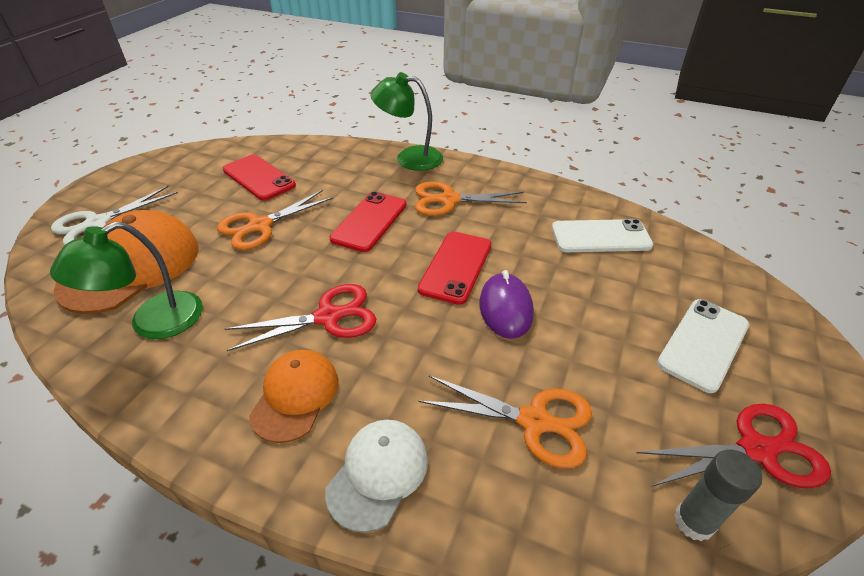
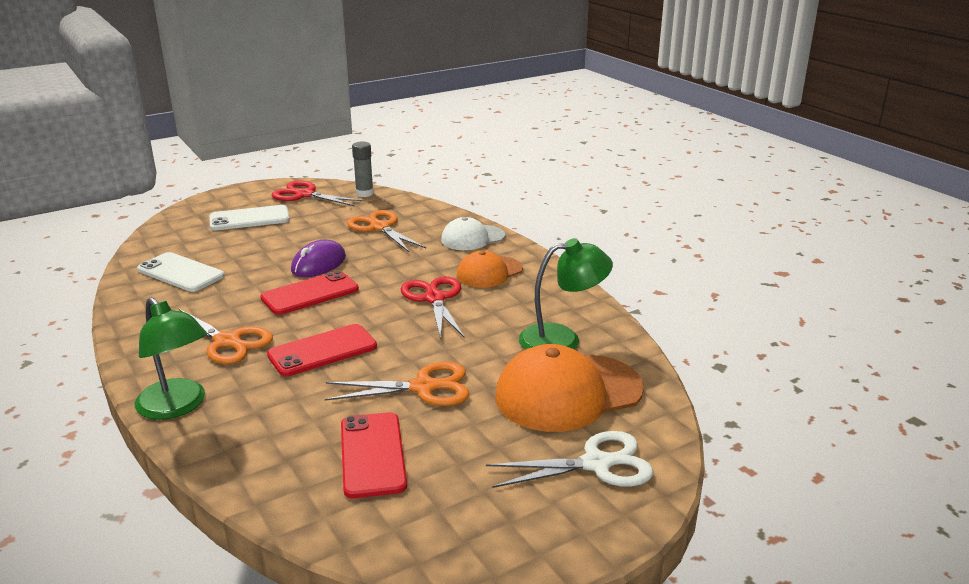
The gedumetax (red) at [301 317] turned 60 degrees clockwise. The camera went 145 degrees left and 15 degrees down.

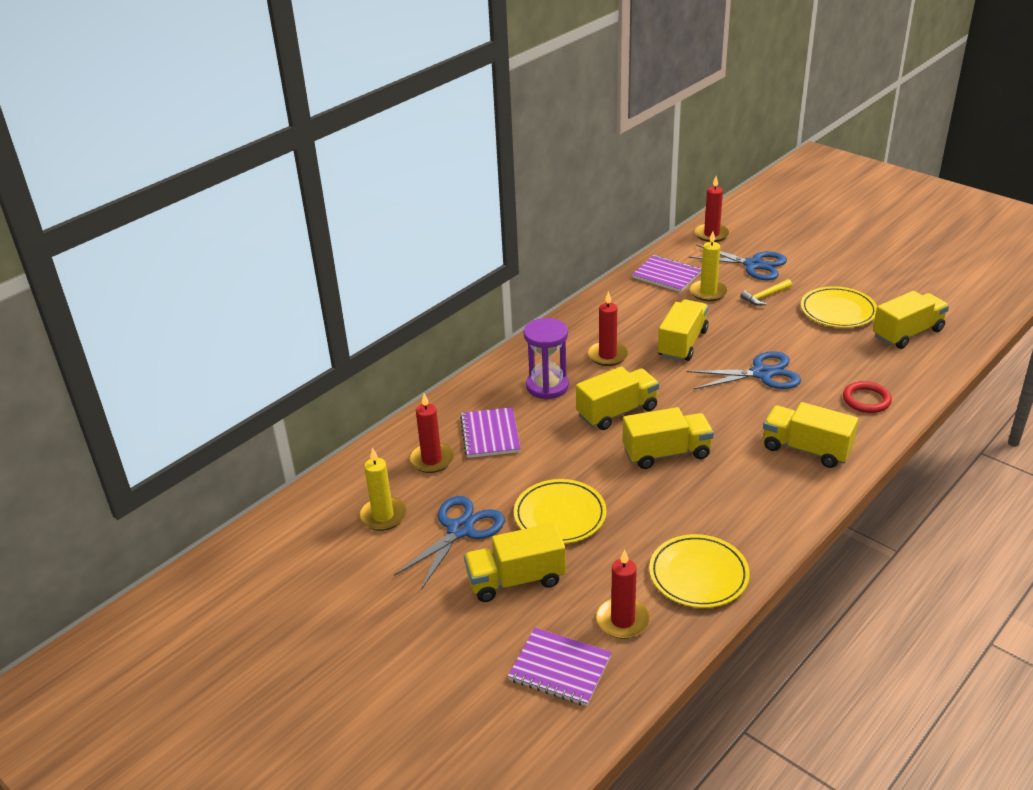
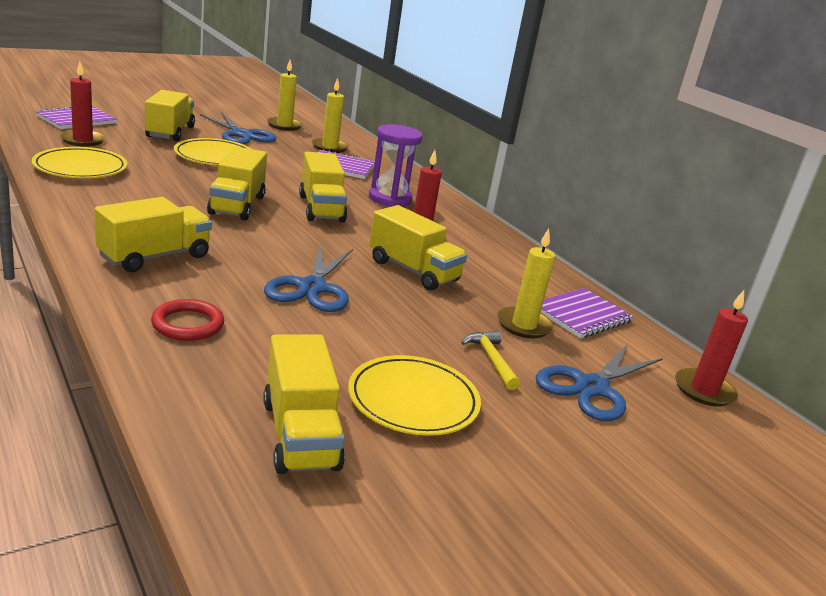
The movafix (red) at [431 433] became the movafix (yellow) at [330 115]. The camera went 100 degrees right and 10 degrees down.

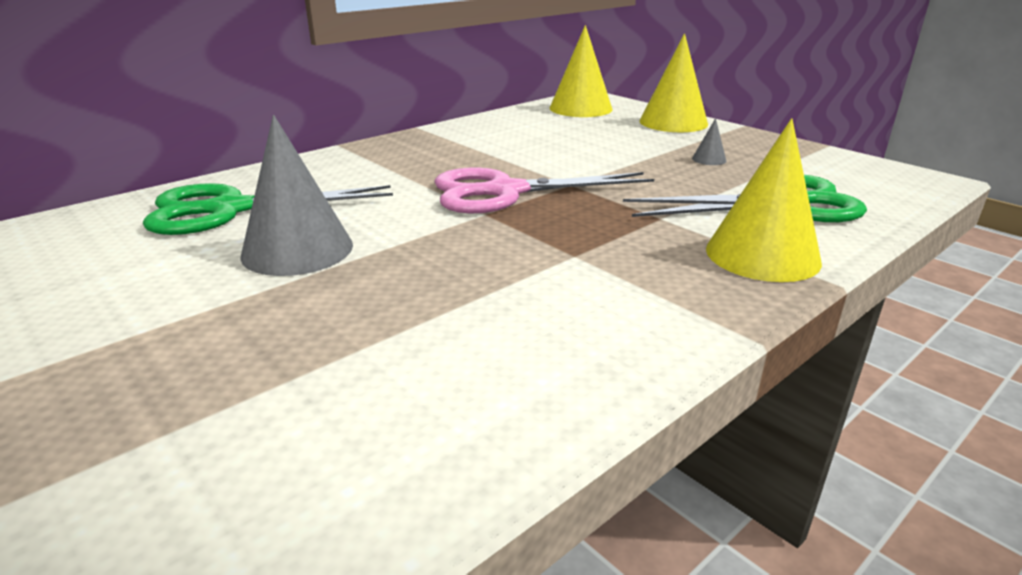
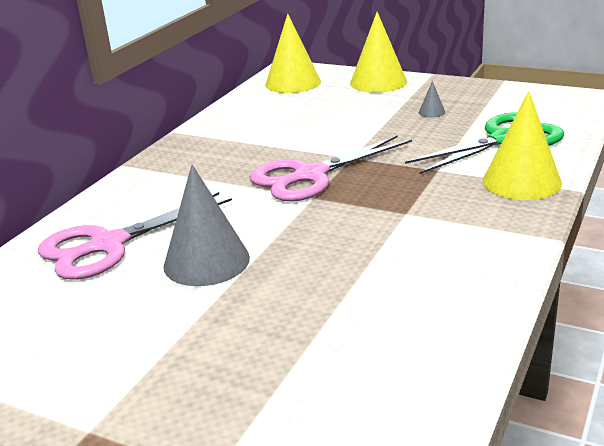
The gedumetax (green) at [268 209] became the gedumetax (pink) at [135 236]. The camera went 20 degrees left and 0 degrees up.

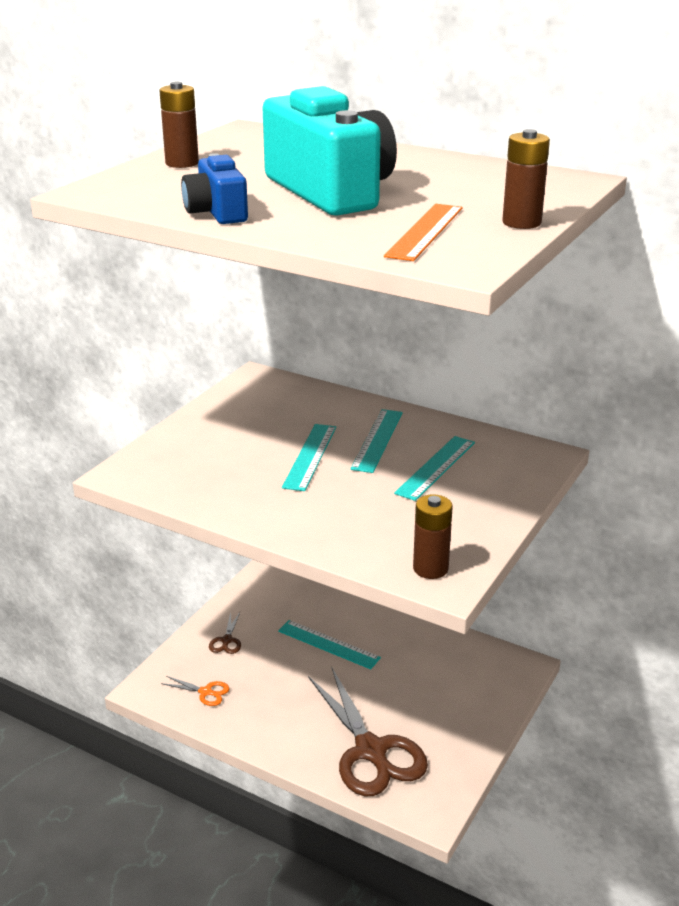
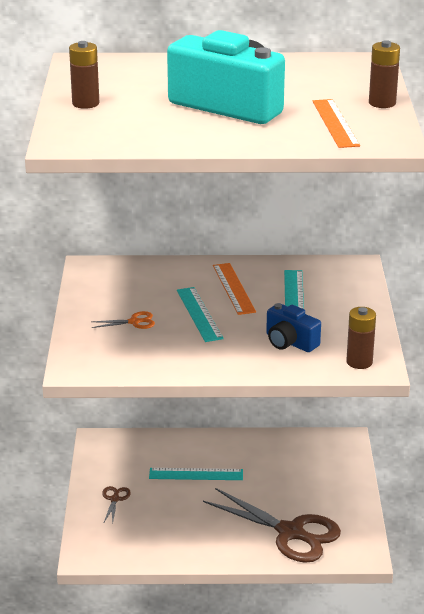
The gedumetax (orange) moved from [195 691] to [123 320]. The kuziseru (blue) moved from [214 188] to [293 327]. The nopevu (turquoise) at [376 441] became the nopevu (orange) at [234 289]. The gedumetax (brown) at [225 633] turned 150 degrees counterclockwise. The camera went 30 degrees left and 0 degrees up.

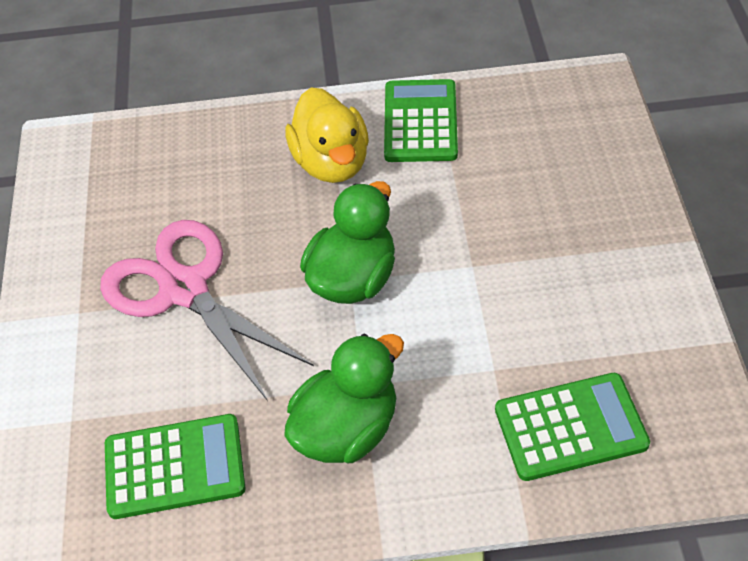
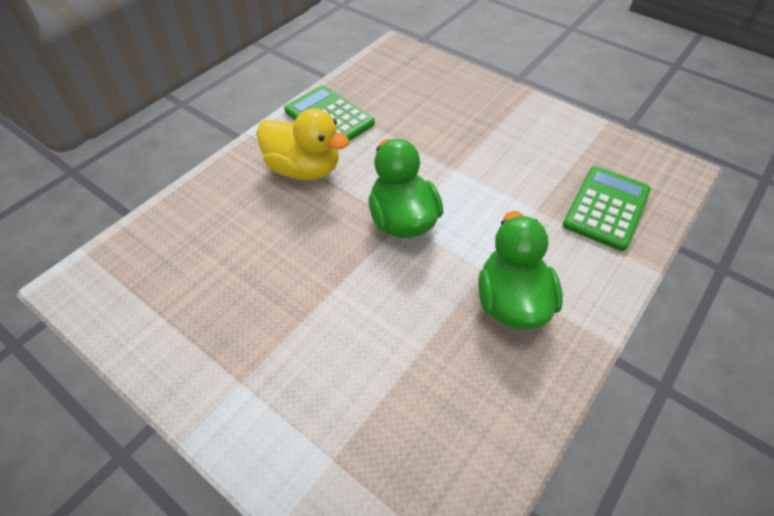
The gedumetax (pink) at [207 310] disappeared. The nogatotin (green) at [175 466] disappeared. The camera went 50 degrees left and 0 degrees up.

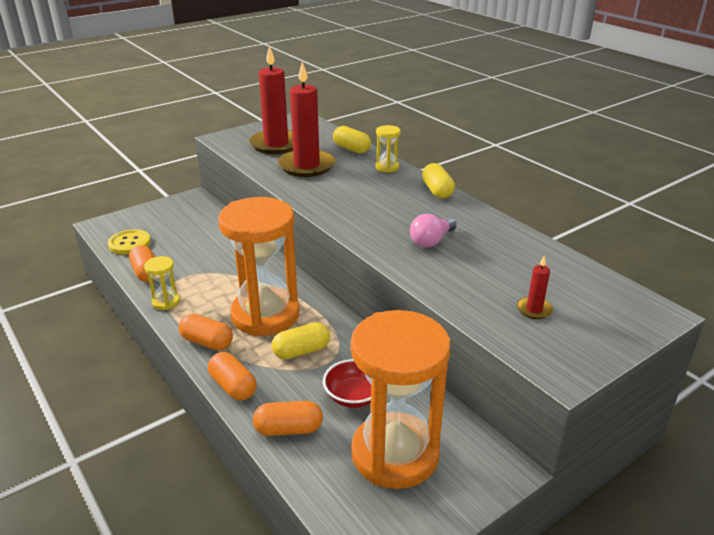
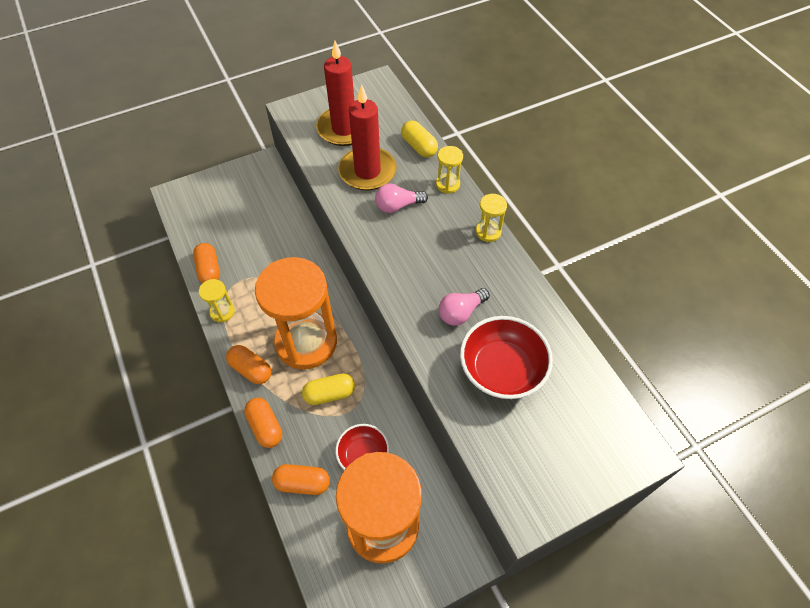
The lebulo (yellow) at [129 242] disappeared. The movafix (red) at [535 287] disappeared. The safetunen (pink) at [401 198] appeared. The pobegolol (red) at [506 357] appeared. The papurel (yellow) at [438 180] was replaced by the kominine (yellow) at [491 218]. The camera went 10 degrees right and 25 degrees up.

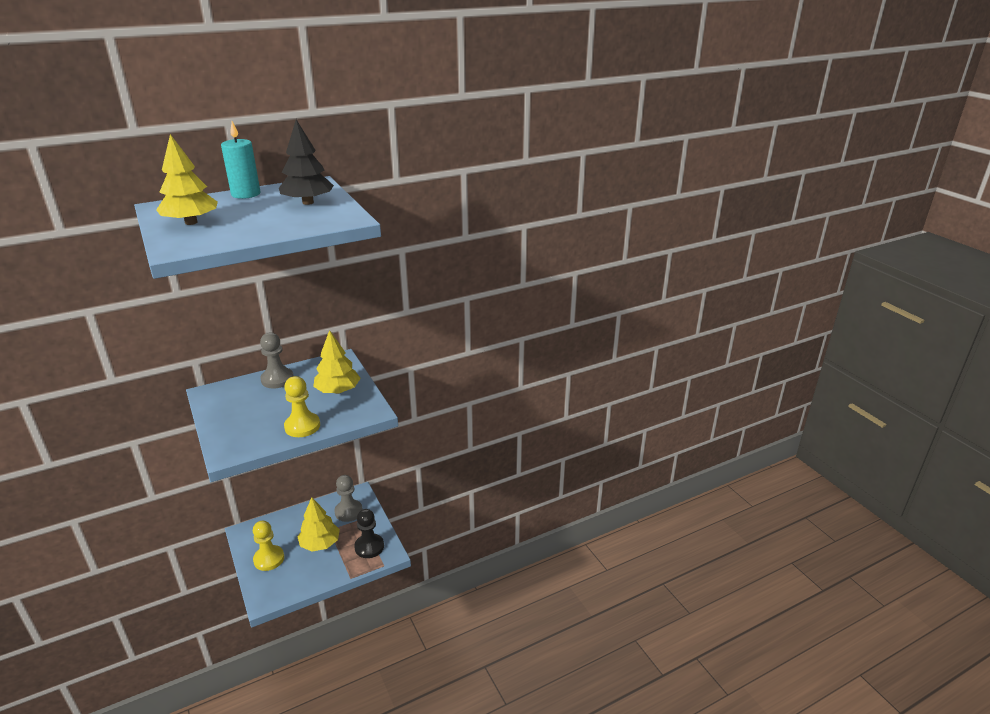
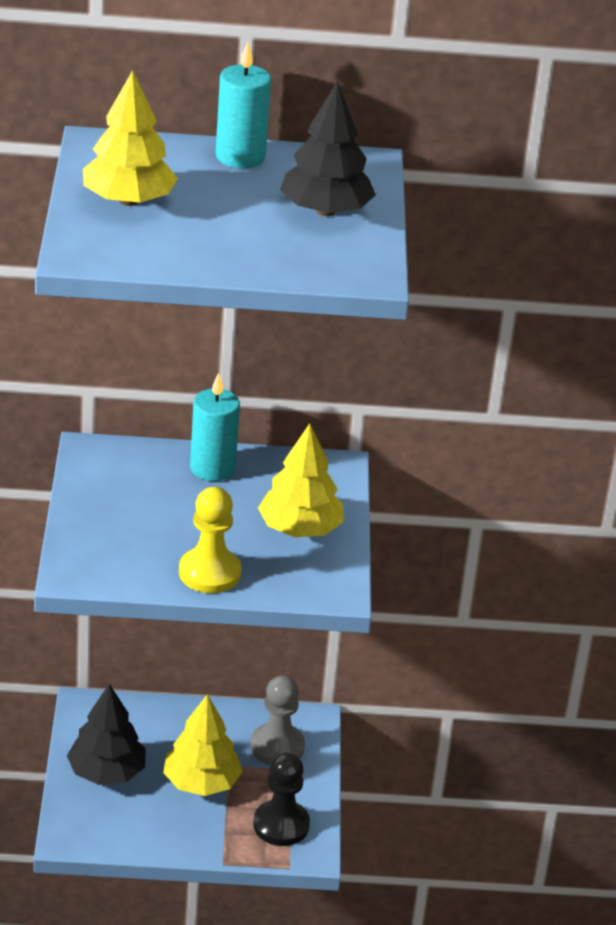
The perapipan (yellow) at [268 546] was replaced by the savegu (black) at [106 734]. The perapipan (grey) at [277 360] was replaced by the movafix (turquoise) at [215 427]. The camera went 25 degrees right and 5 degrees up.

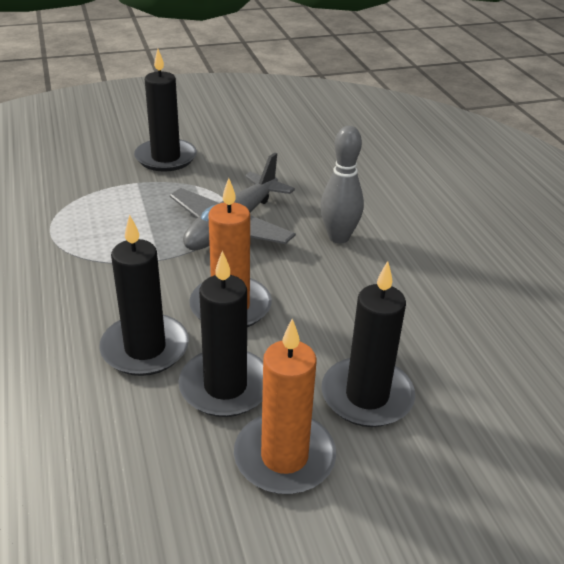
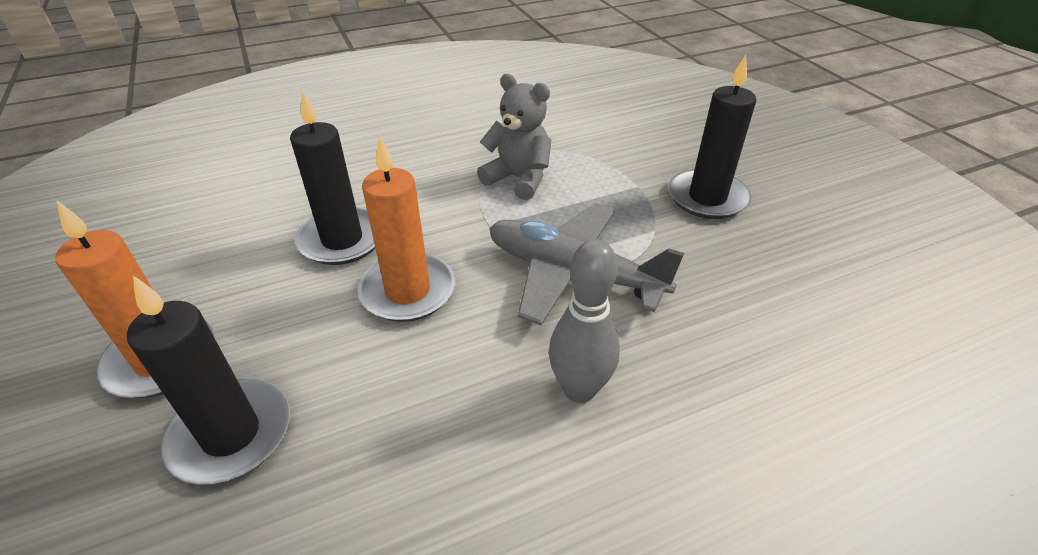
The movafix (black) at [221 334] disappeared. The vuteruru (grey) at [514 137] appeared. The camera went 85 degrees right and 5 degrees up.

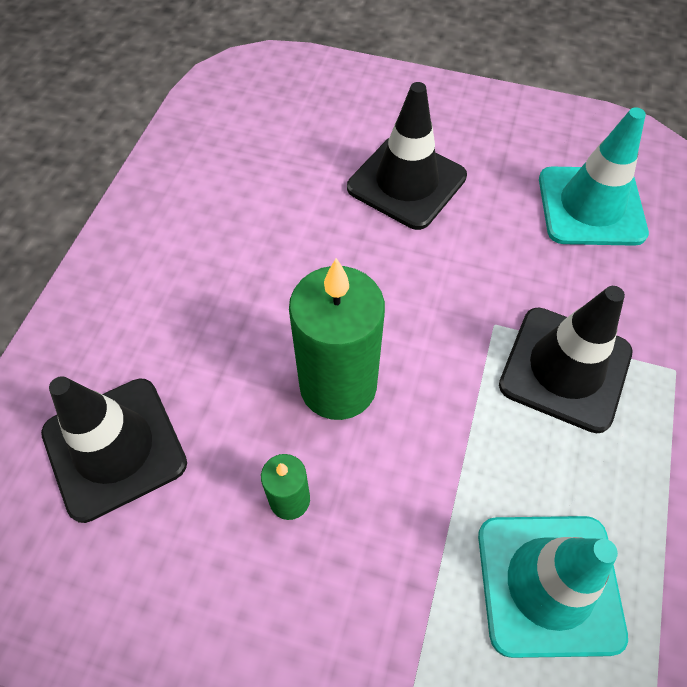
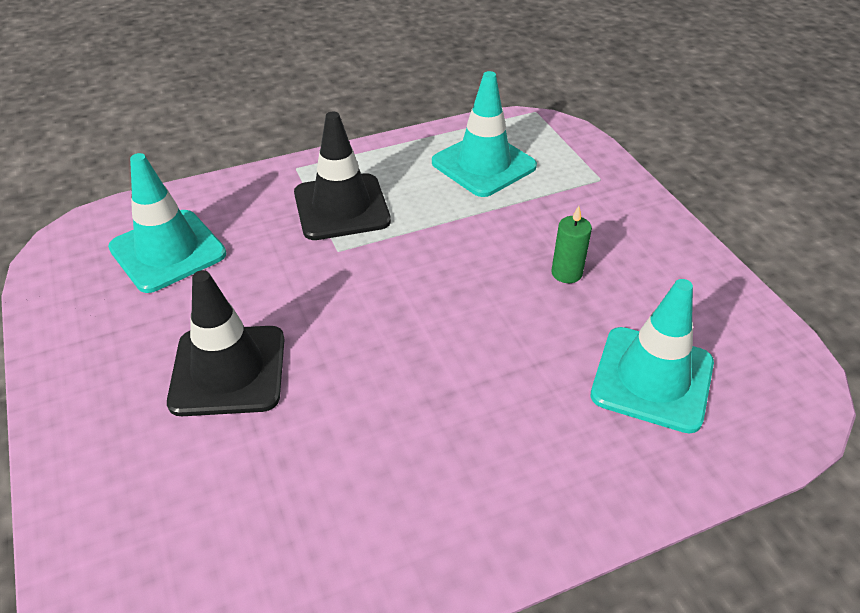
The movafix (green) at [337 339] disappeared. The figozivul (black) at [114 449] became the figozivul (turquoise) at [652 356]. The camera went 130 degrees left and 15 degrees down.

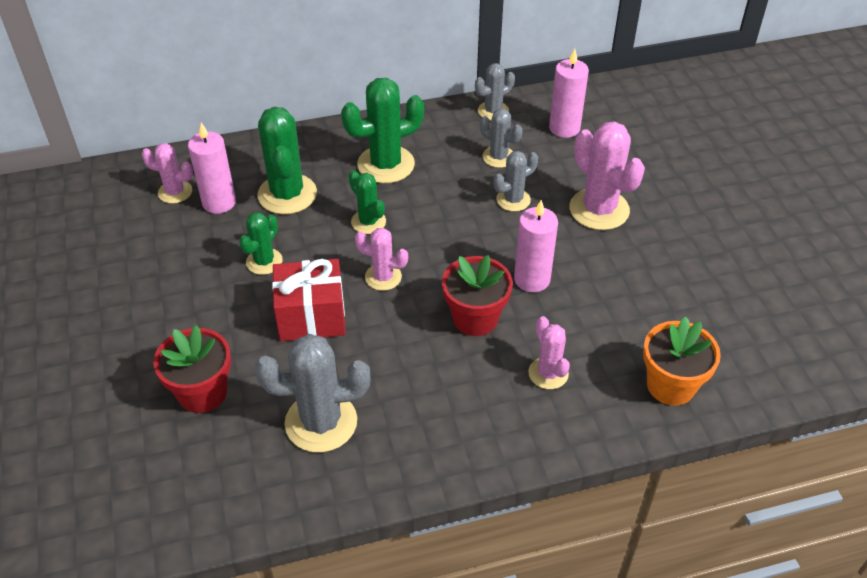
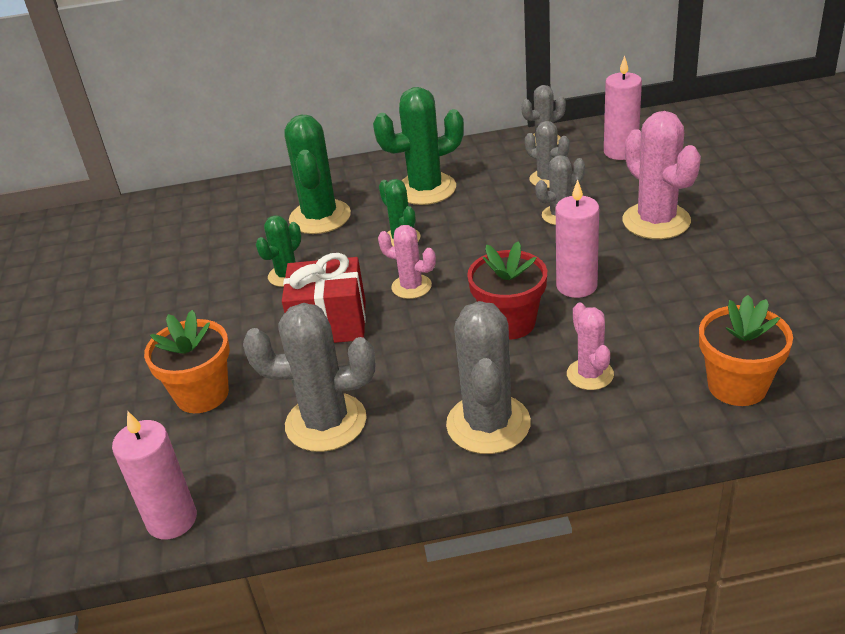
The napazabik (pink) at [167 173] disappeared. The napazabik (grey) at [488 377] appeared. The movafix (pink) moved from [212 168] to [154 475]. The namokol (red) at [192 369] became the namokol (orange) at [187 361]. The camera went 10 degrees right and 10 degrees down.

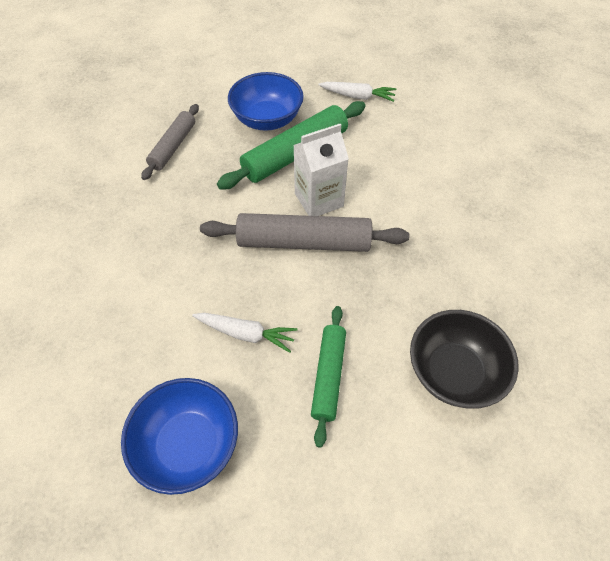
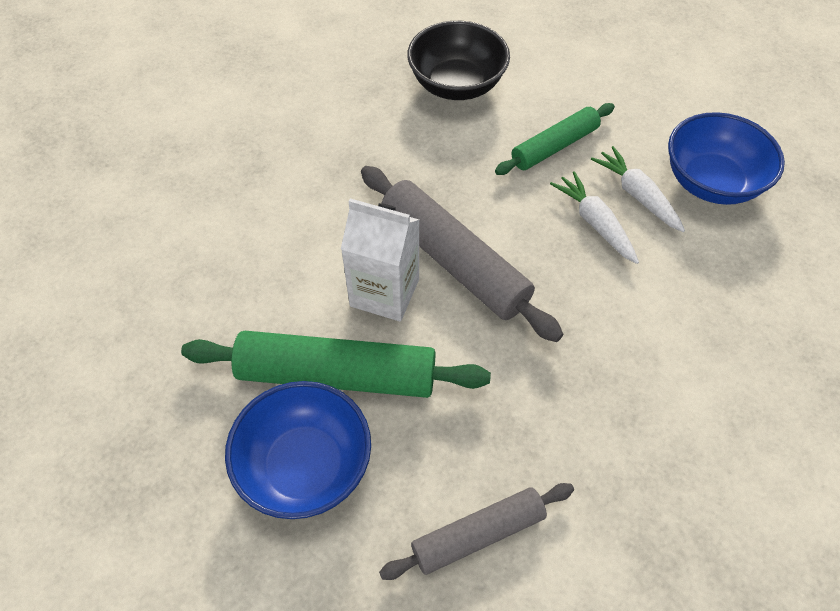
The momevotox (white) moved from [357 92] to [638 189]. The camera went 135 degrees left and 0 degrees up.

